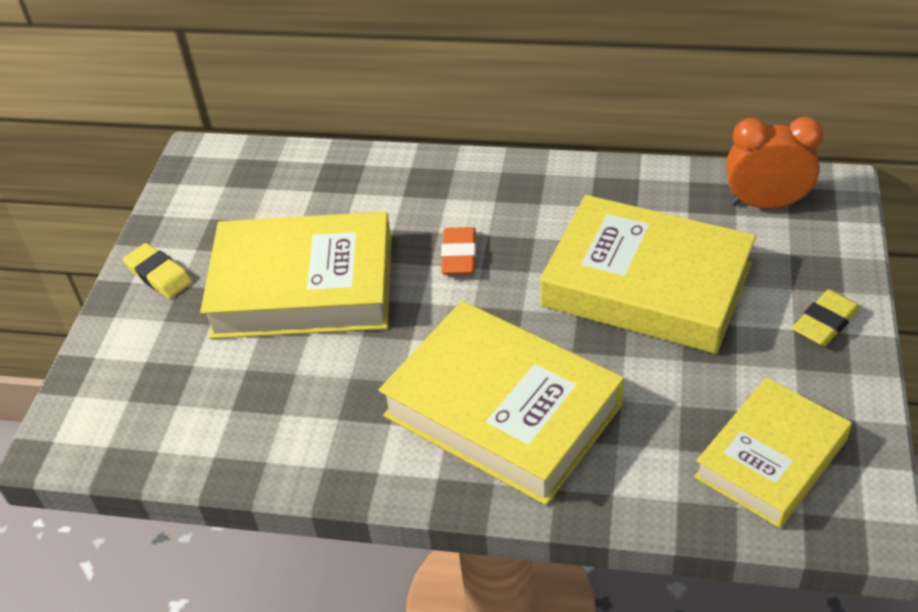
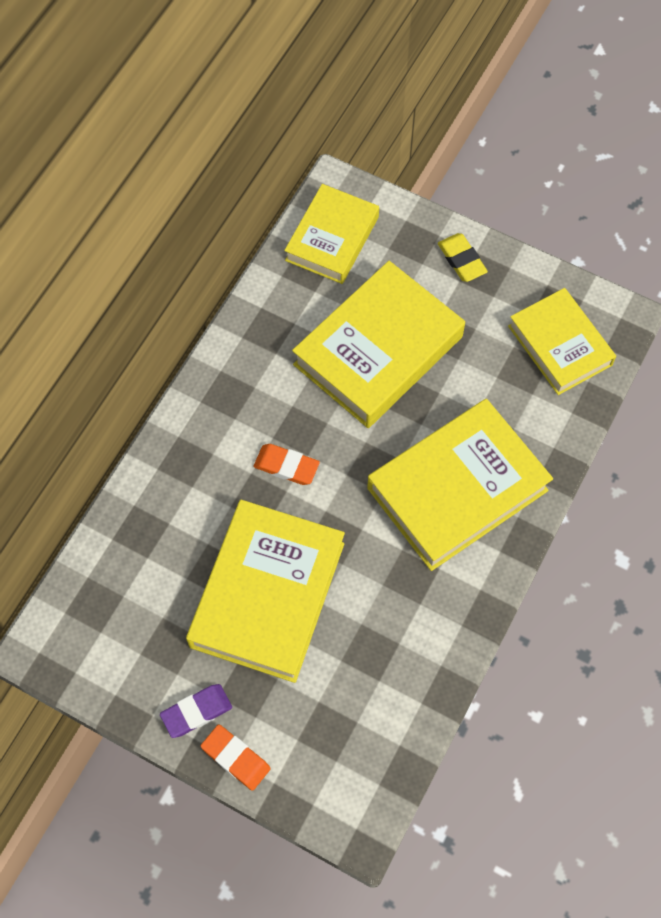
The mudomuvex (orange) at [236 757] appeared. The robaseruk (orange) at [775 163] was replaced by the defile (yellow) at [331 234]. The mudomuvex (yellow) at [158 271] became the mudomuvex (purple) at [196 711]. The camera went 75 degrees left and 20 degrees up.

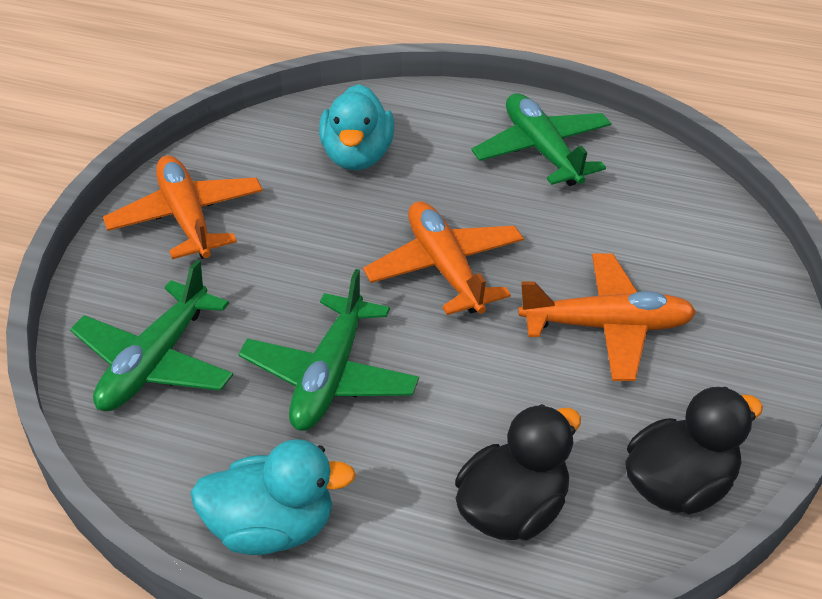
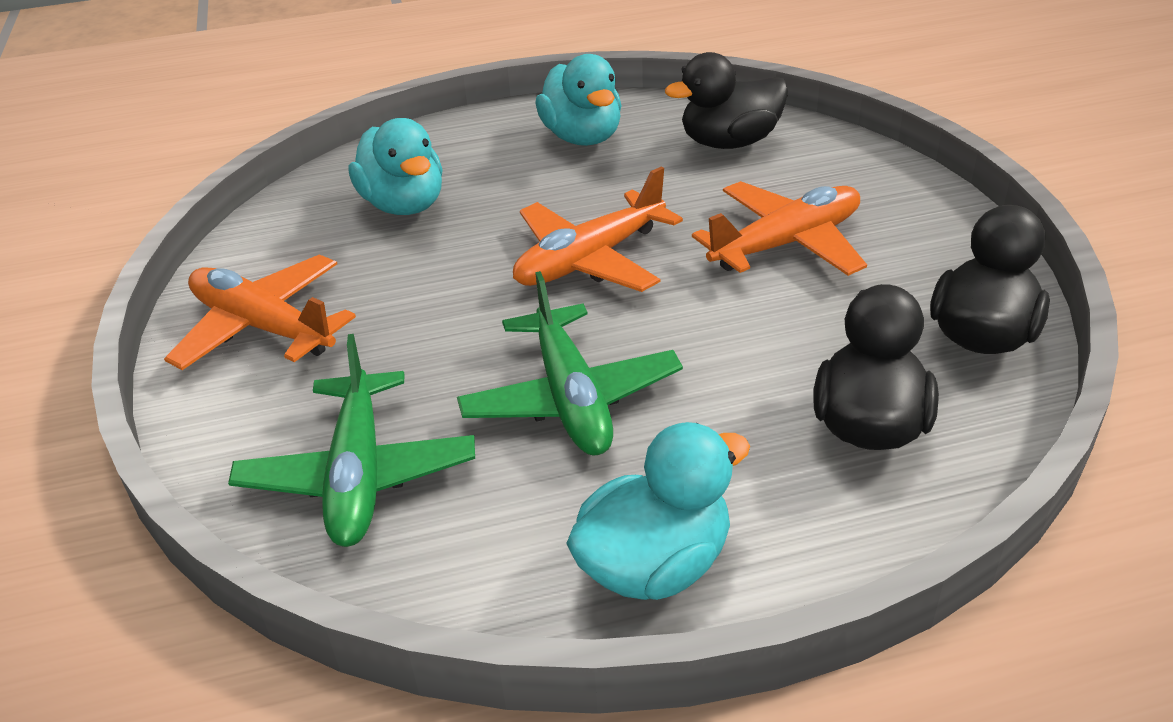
The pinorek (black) at [726 100] appeared. The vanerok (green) at [541 139] was replaced by the pinorek (turquoise) at [578 100]. The vanerok (orange) at [443 258] turned 75 degrees counterclockwise. The camera went 30 degrees left and 5 degrees down.

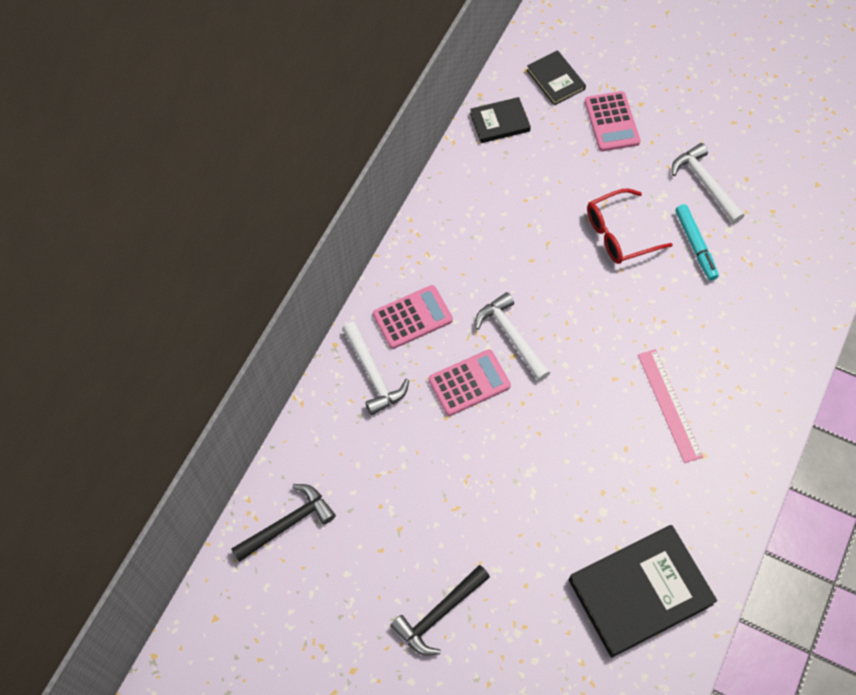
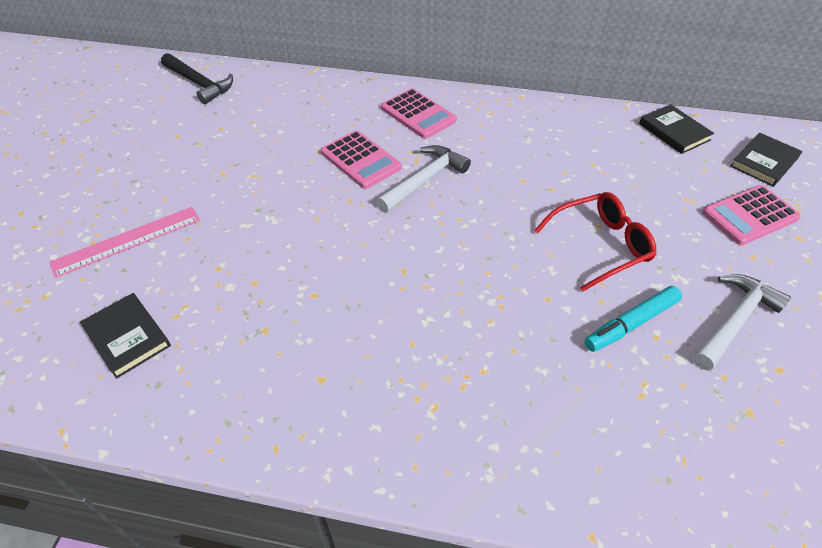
The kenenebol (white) at [375 368] disappeared. The kenenebol (black) at [440 610] disappeared. The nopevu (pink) moved from [670 406] to [124 242]. The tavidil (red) at [630 226] turned 105 degrees clockwise. The defile (black) at [643 591] changed to 0.53 times the size. The camera went 75 degrees right and 15 degrees down.

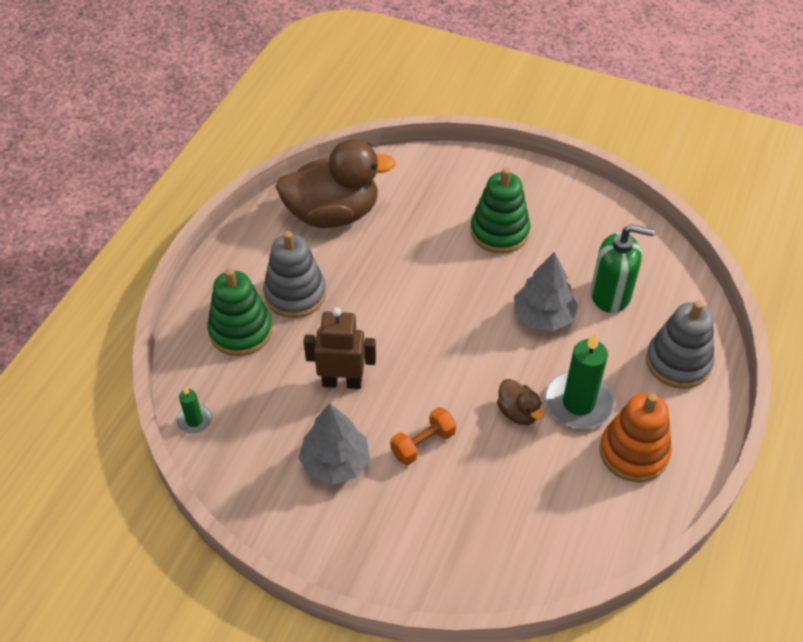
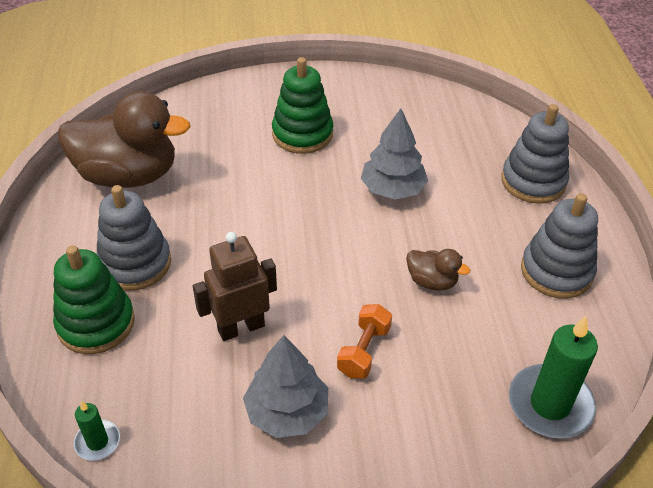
The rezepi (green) at [623 268] disappeared. The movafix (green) moved from [580 380] to [553 377]. The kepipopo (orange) at [635 437] became the kepipopo (grey) at [559 246]. The pinorek (brown) at [336 183] turned 45 degrees clockwise. The camera went 30 degrees left and 5 degrees down.

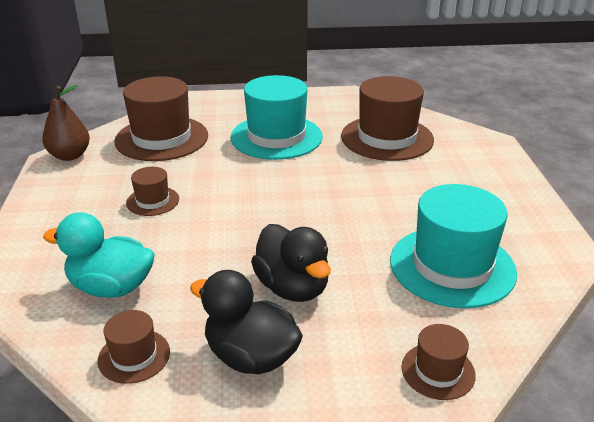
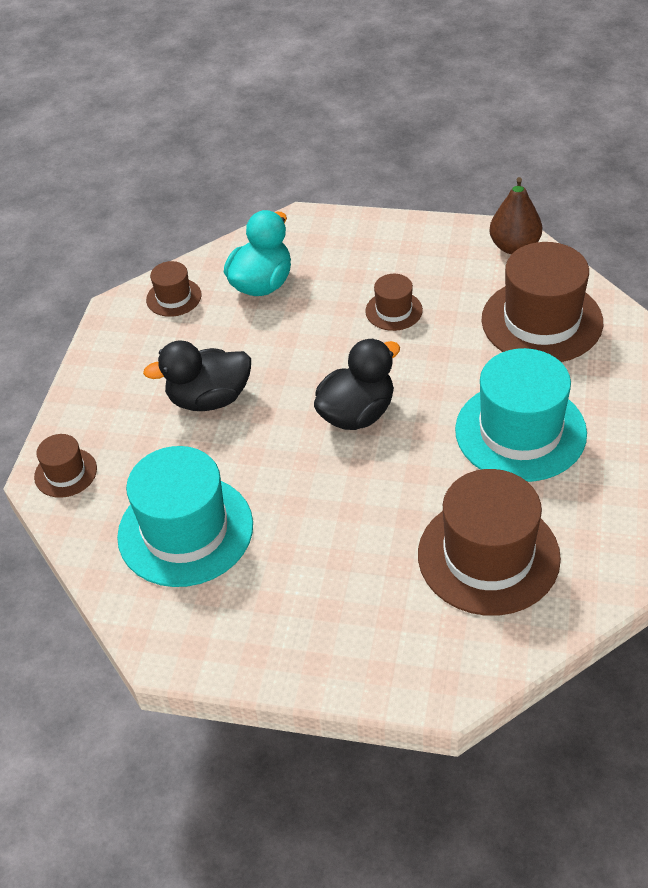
The pinorek (black) moved from [246 322] to [357 384]. The camera went 110 degrees right and 15 degrees up.

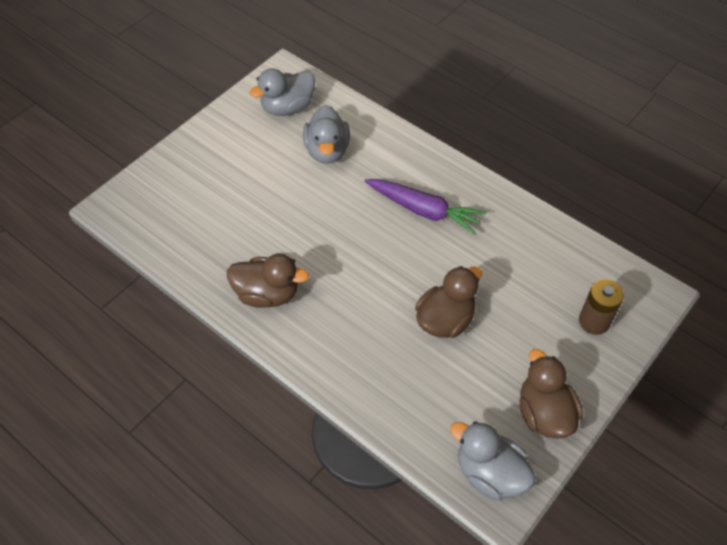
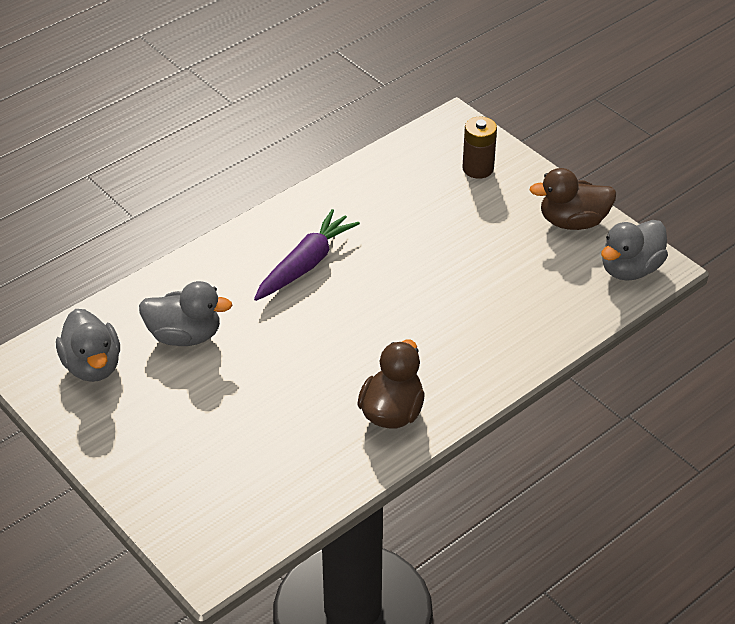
The pinorek (brown) at [448 302] disappeared. The camera went 80 degrees left and 10 degrees down.

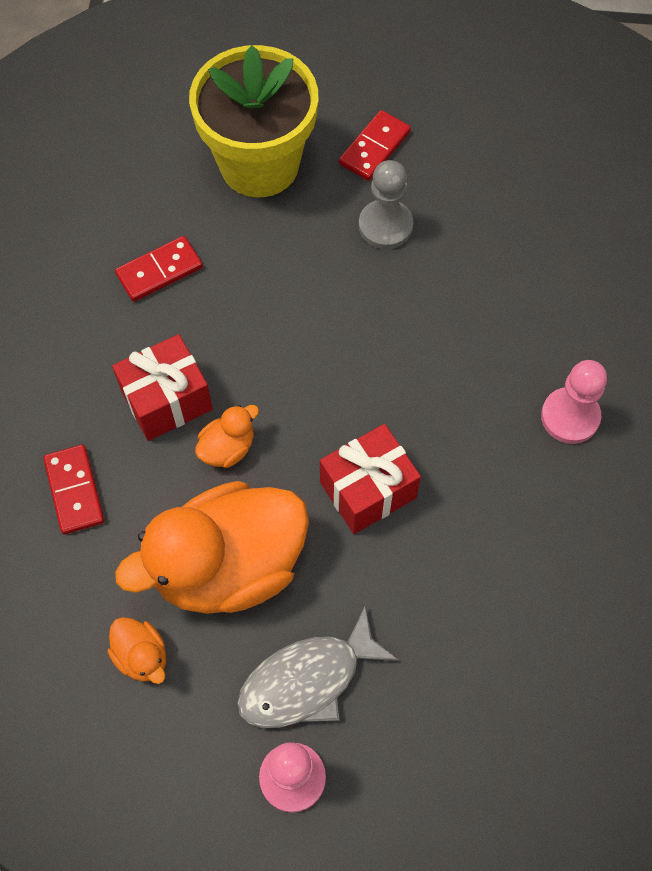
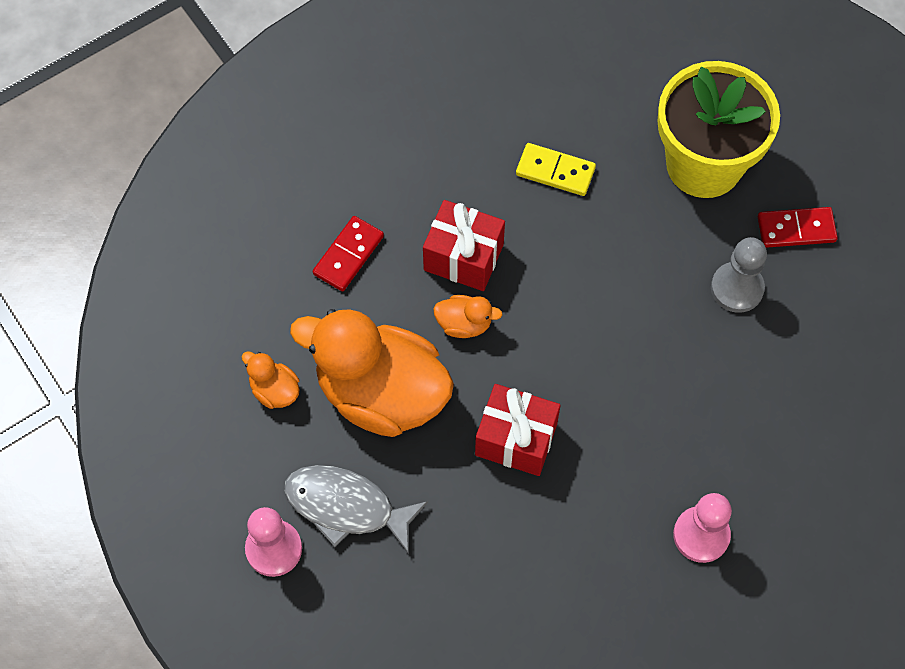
The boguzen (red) at [159 269] became the boguzen (yellow) at [556 169]. The pinorek (orange) at [136 650] turned 120 degrees clockwise. The camera went 50 degrees right and 0 degrees up.

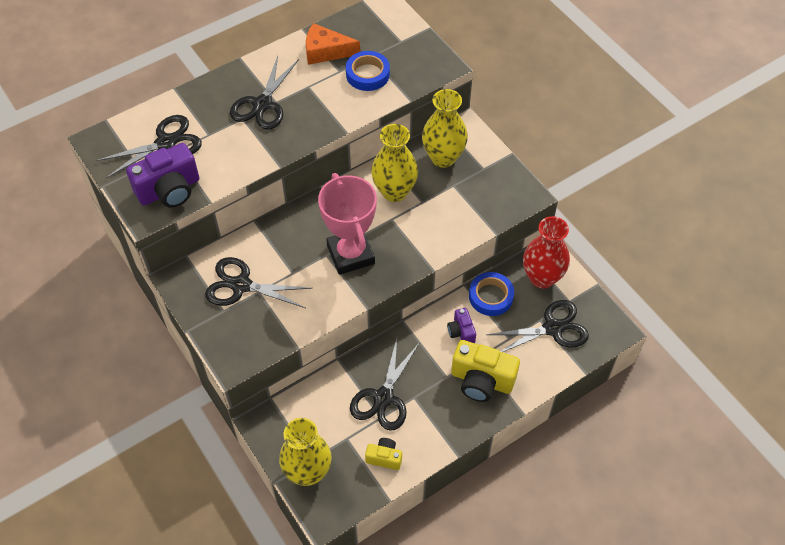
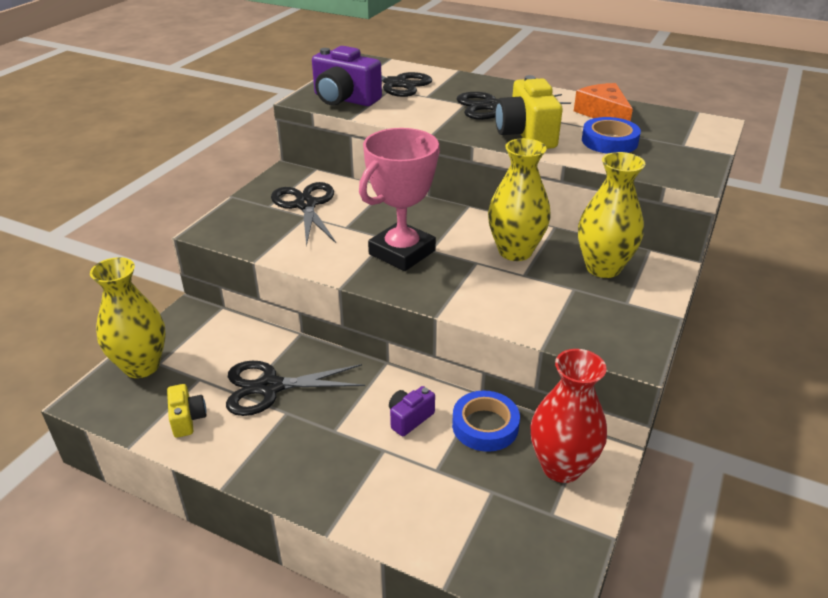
The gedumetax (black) at [537 326] disappeared. The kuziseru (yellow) moved from [485 371] to [529 112]. The camera went 60 degrees right and 20 degrees down.

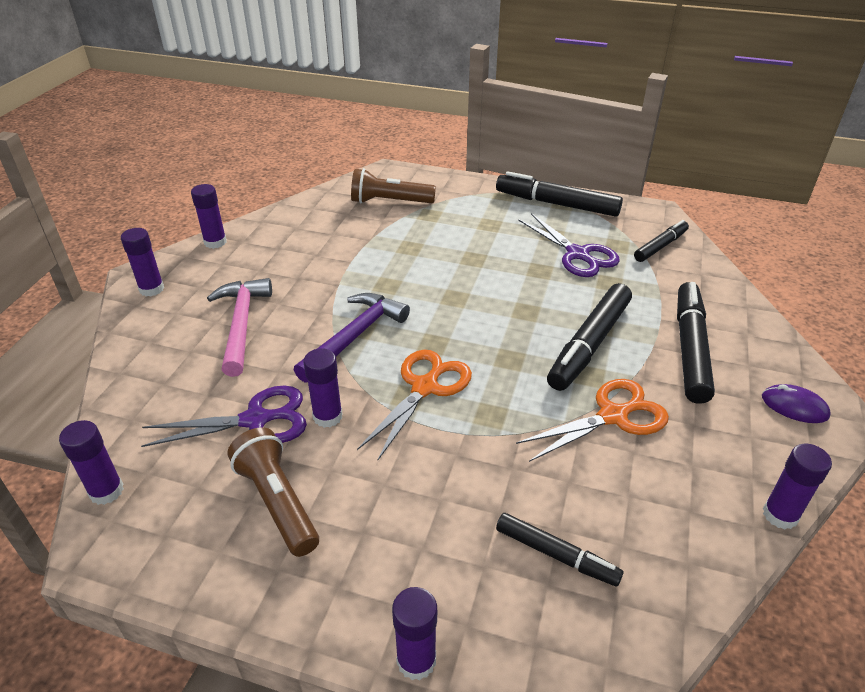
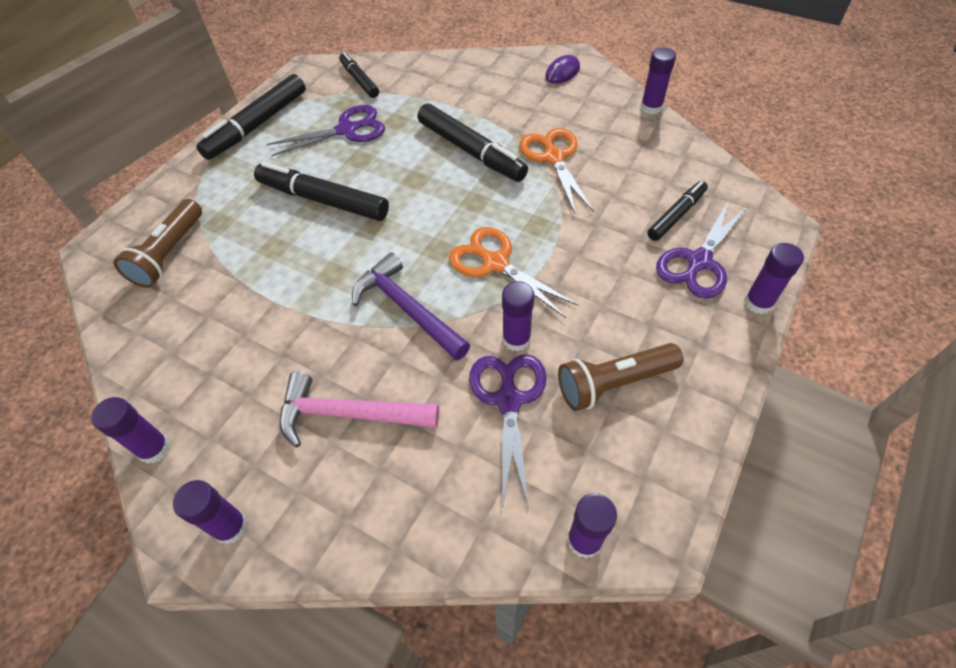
The gedumetax (purple) at [702 250] appeared. The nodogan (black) moved from [696 343] to [321 191]. The camera went 75 degrees left and 15 degrees up.

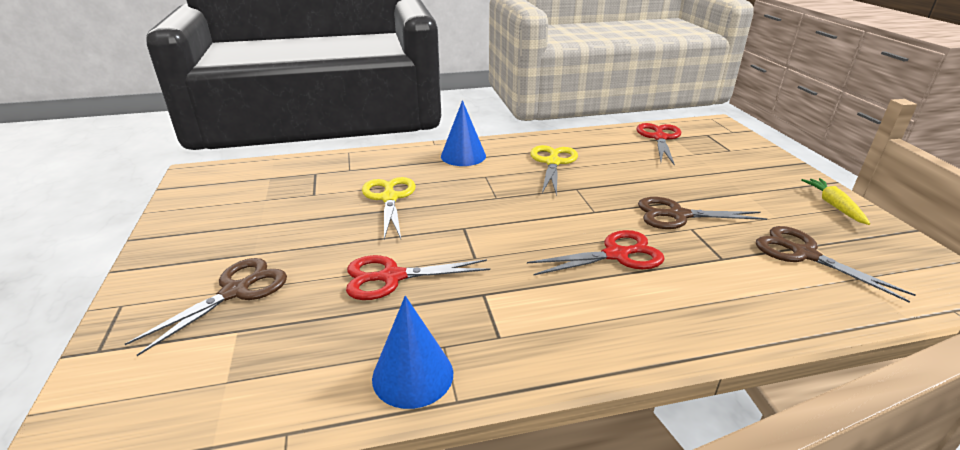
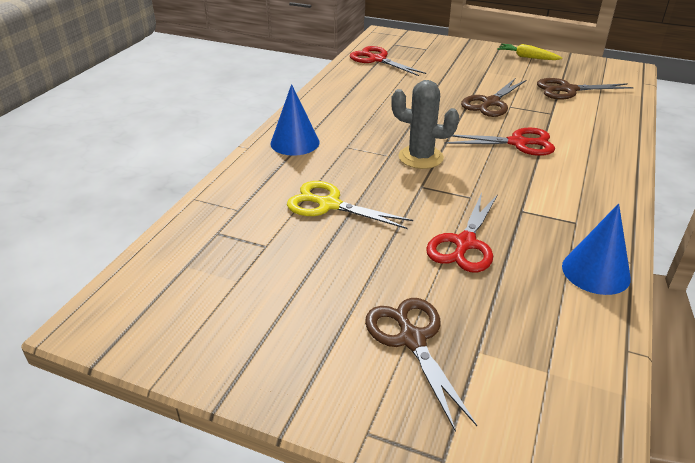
The gedumetax (yellow) at [554 170] disappeared. The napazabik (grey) at [425 124] appeared. The gedumetax (red) at [596 253] turned 75 degrees clockwise. The camera went 55 degrees left and 5 degrees up.

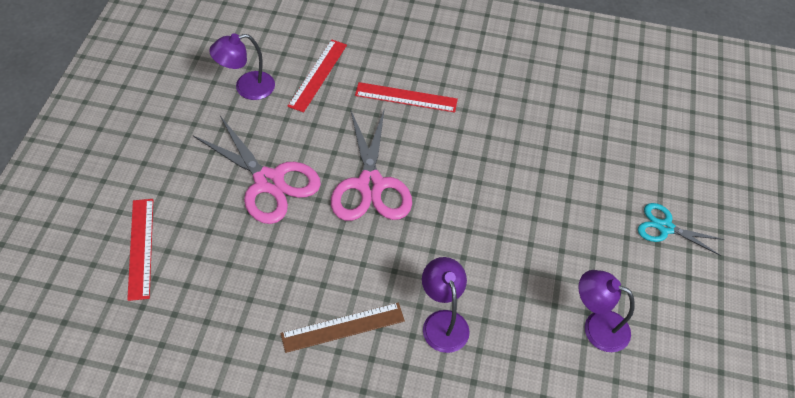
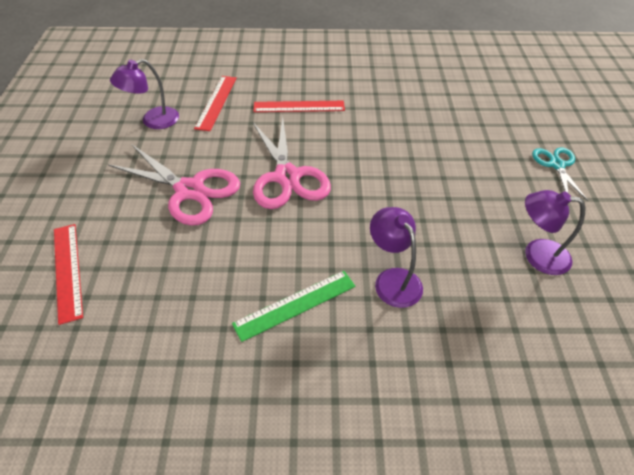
The nopevu (brown) at [342 328] became the nopevu (green) at [294 306]. The gedumetax (turquoise) at [681 229] turned 75 degrees clockwise. The camera went 10 degrees left and 5 degrees down.

